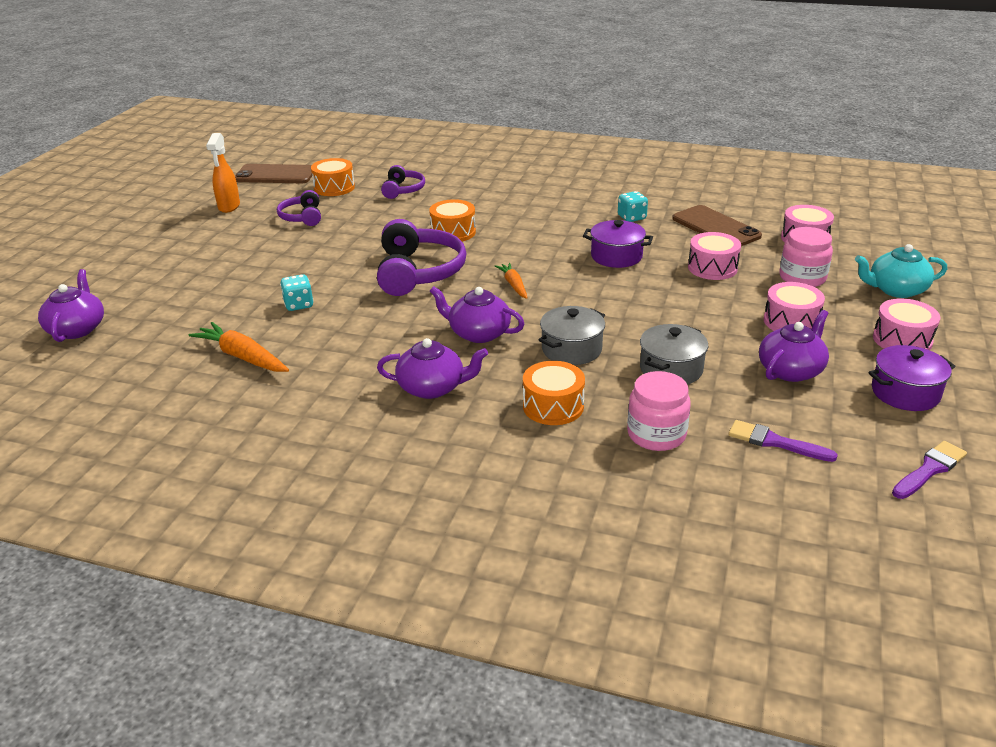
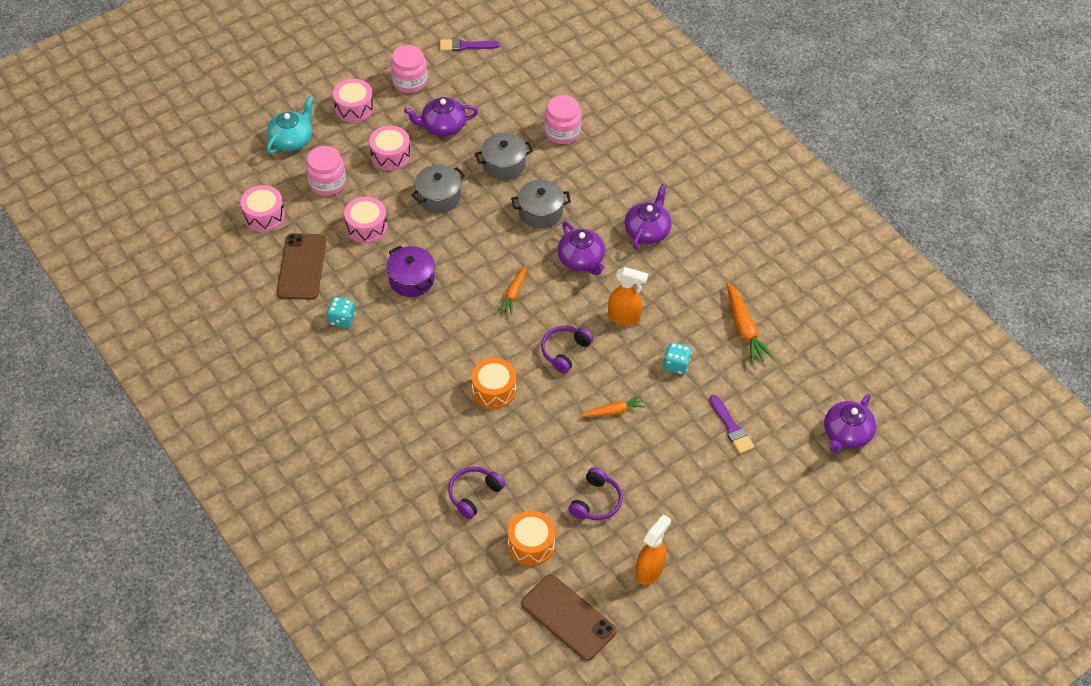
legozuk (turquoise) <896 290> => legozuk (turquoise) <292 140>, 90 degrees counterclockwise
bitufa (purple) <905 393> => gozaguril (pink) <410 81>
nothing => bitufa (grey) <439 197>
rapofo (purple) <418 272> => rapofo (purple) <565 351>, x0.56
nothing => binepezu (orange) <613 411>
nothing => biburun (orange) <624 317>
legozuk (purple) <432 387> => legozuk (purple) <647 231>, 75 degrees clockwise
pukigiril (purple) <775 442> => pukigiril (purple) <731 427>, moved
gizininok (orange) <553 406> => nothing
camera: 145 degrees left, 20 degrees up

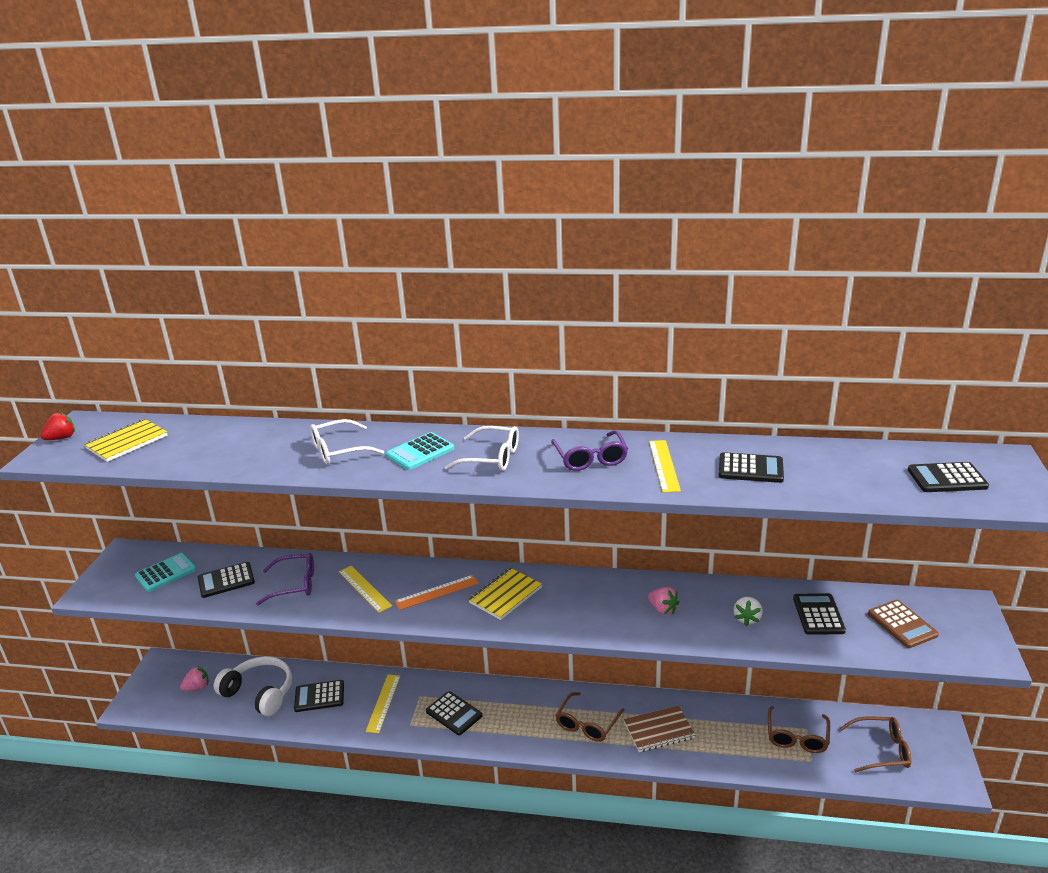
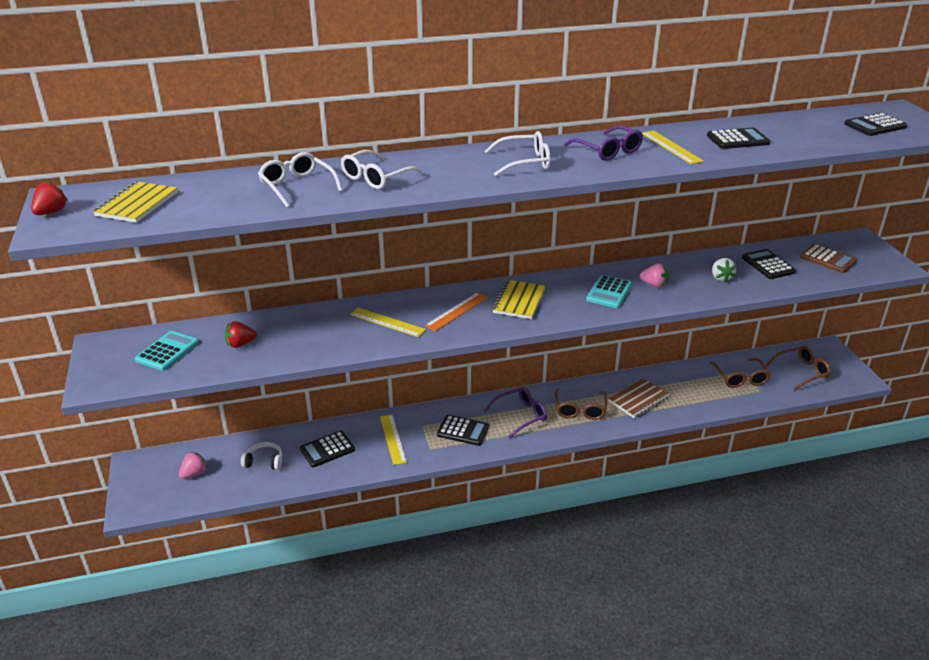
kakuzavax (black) <226 580> => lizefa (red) <240 344>
rapofo (white) <259 692> => rapofo (white) <264 461>, x0.55
nothing => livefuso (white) <297 186>
livefuso (purple) <295 584> => livefuso (purple) <521 415>, moved
kakuzavax (turquoise) <420 452> => kakuzavax (turquoise) <609 292>, moved
camera: 25 degrees left, 5 degrees up

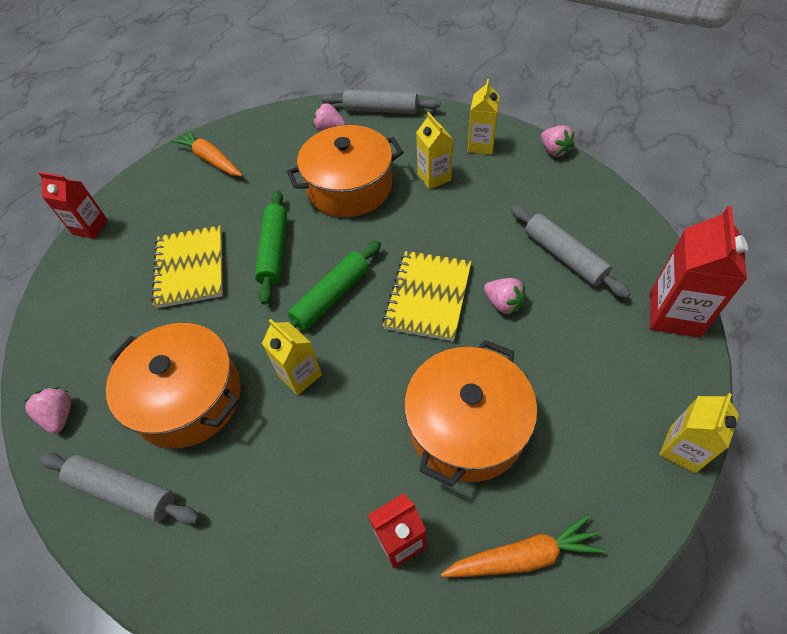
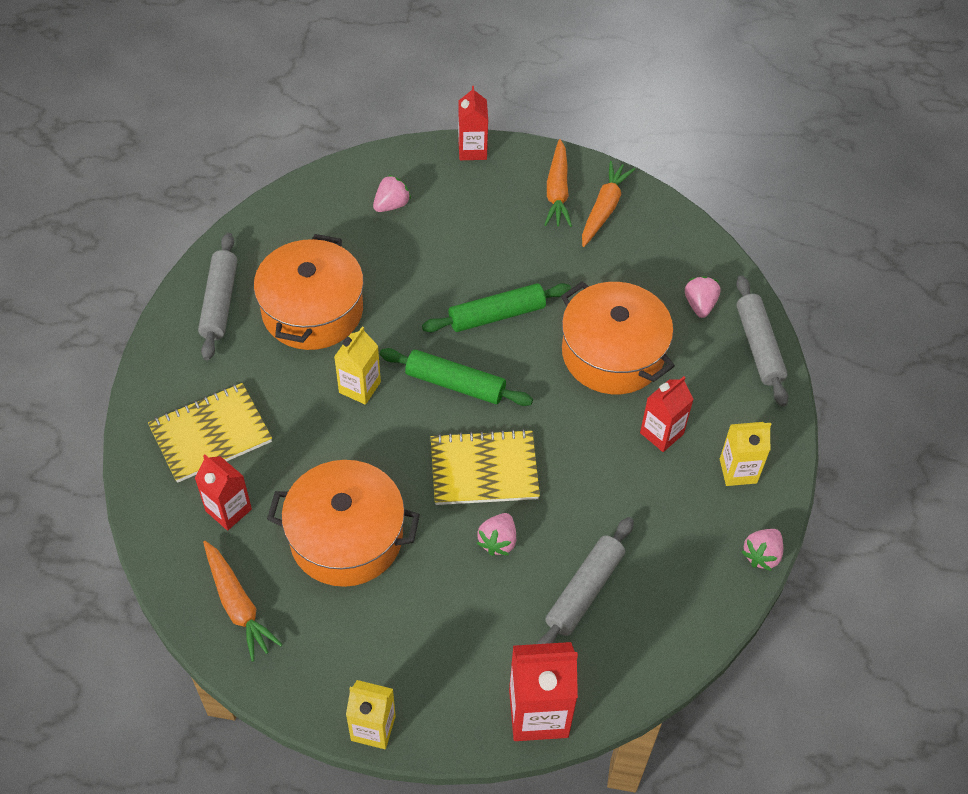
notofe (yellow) <190 268> => notofe (yellow) <211 434>, moved
lizefa (pink) <60 415> => lizefa (pink) <391 205>, moved
nothing => binepezu (orange) <557 191>
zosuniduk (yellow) <434 177> => zosuniduk (red) <661 433>
camera: 65 degrees right, 0 degrees up

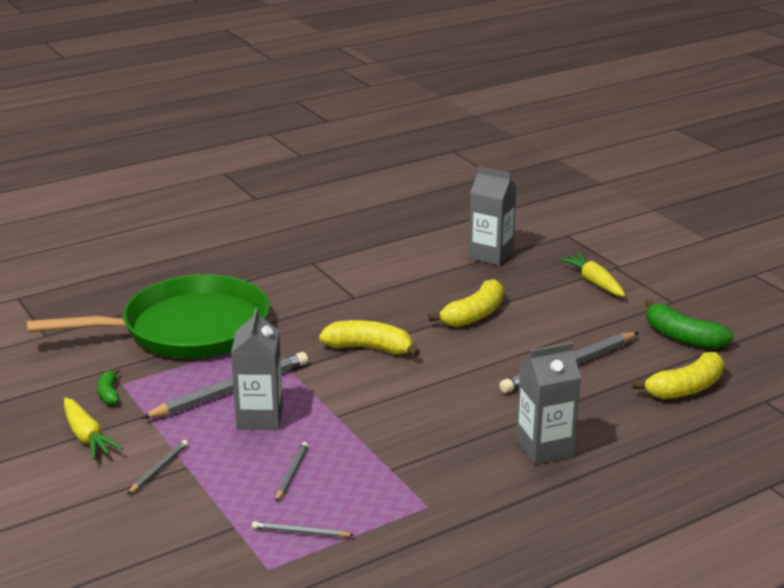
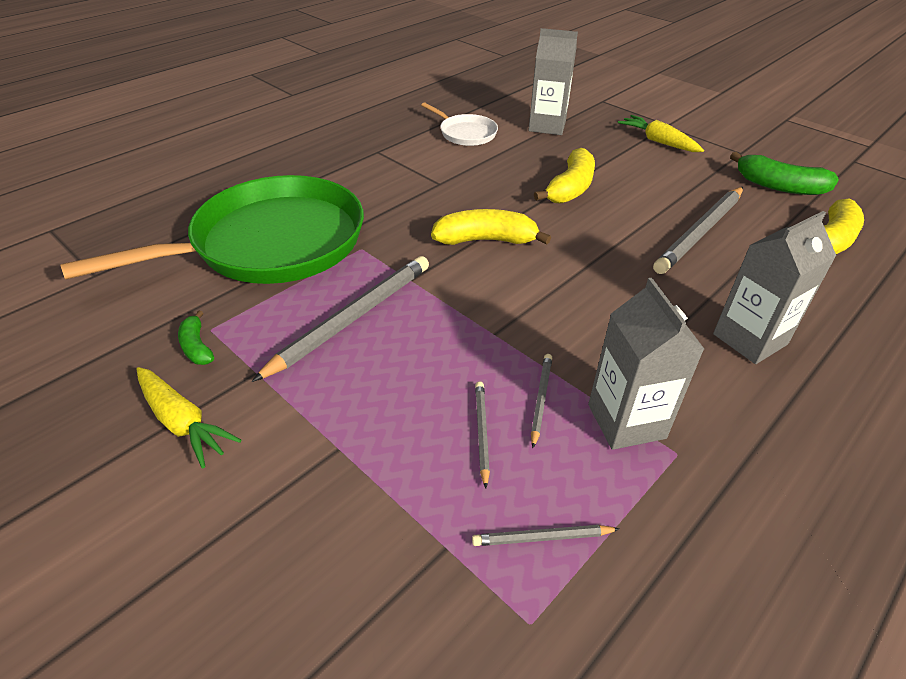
nothing => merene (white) <465 133>
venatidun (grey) <159 469> => venatidun (grey) <540 399>, moved
zosuniduk (grey) <260 418> => zosuniduk (grey) <626 421>, moved
camera: 15 degrees left, 15 degrees up

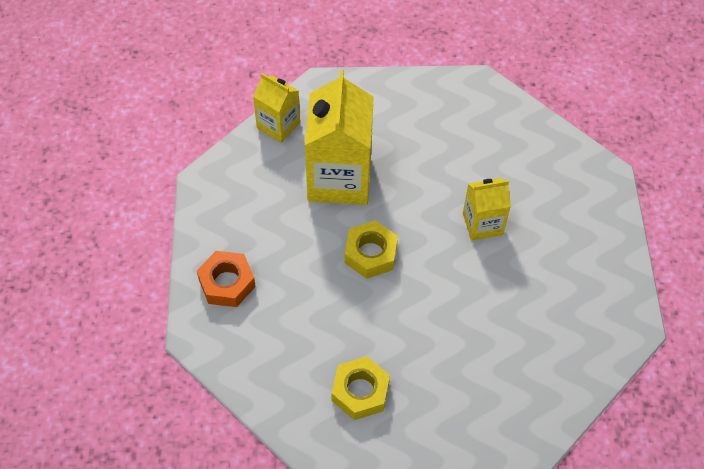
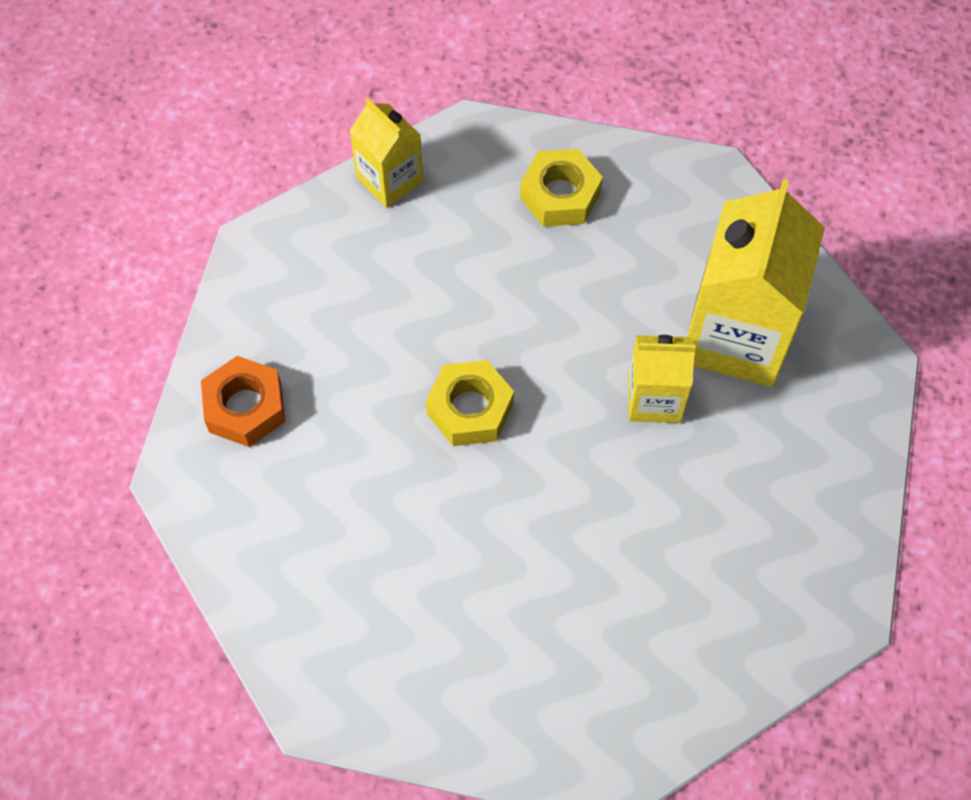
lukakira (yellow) <360 392> => lukakira (yellow) <560 195>, moved
zosuniduk (yellow) <339 178> => zosuniduk (yellow) <736 335>, moved
camera: 15 degrees right, 5 degrees up

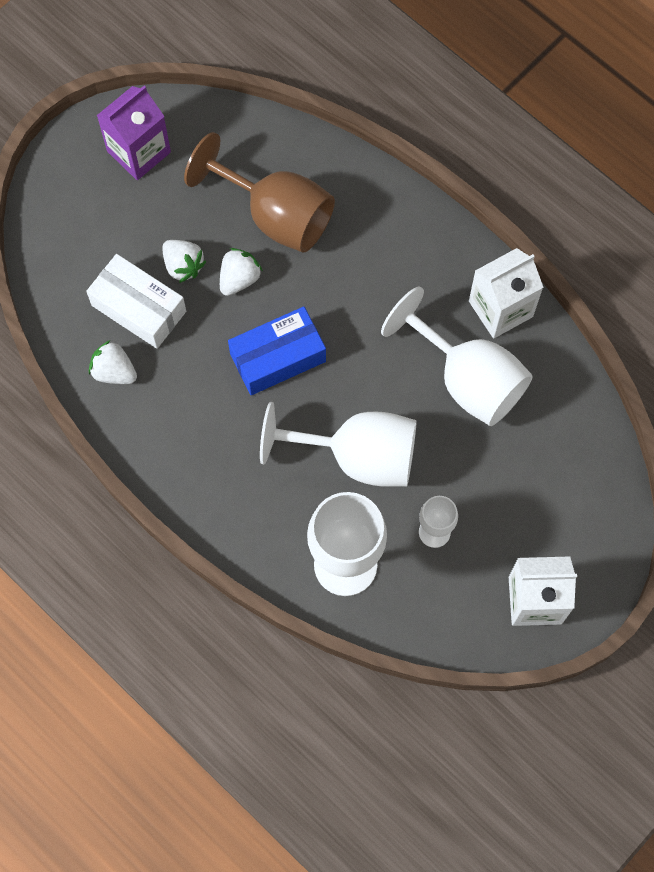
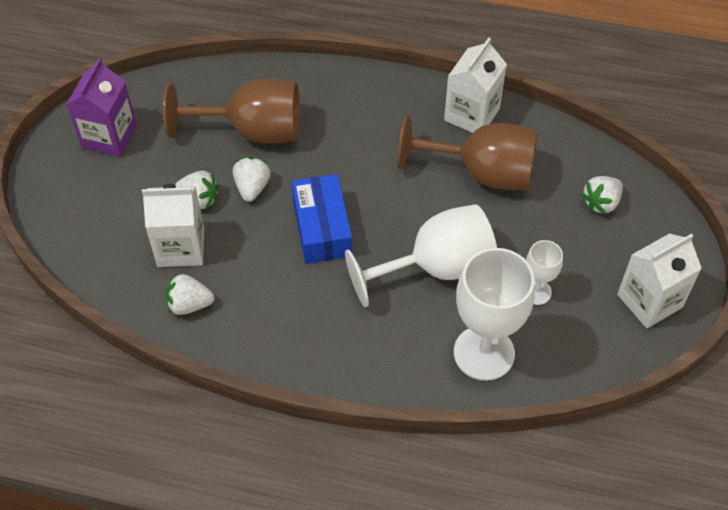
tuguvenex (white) <139 308> => zosuniduk (white) <181 247>
tuguvenex (blue) <277 357> => tuguvenex (blue) <322 228>, 45 degrees counterclockwise
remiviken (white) <467 379> => remiviken (brown) <482 173>
nothing => lizefa (white) <601 203>
camera: 30 degrees left, 15 degrees down

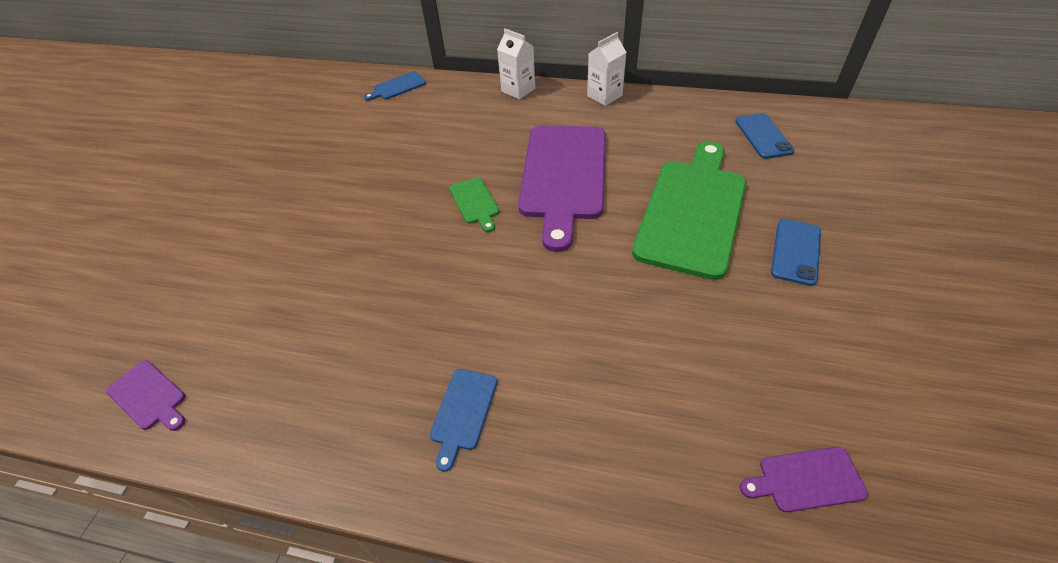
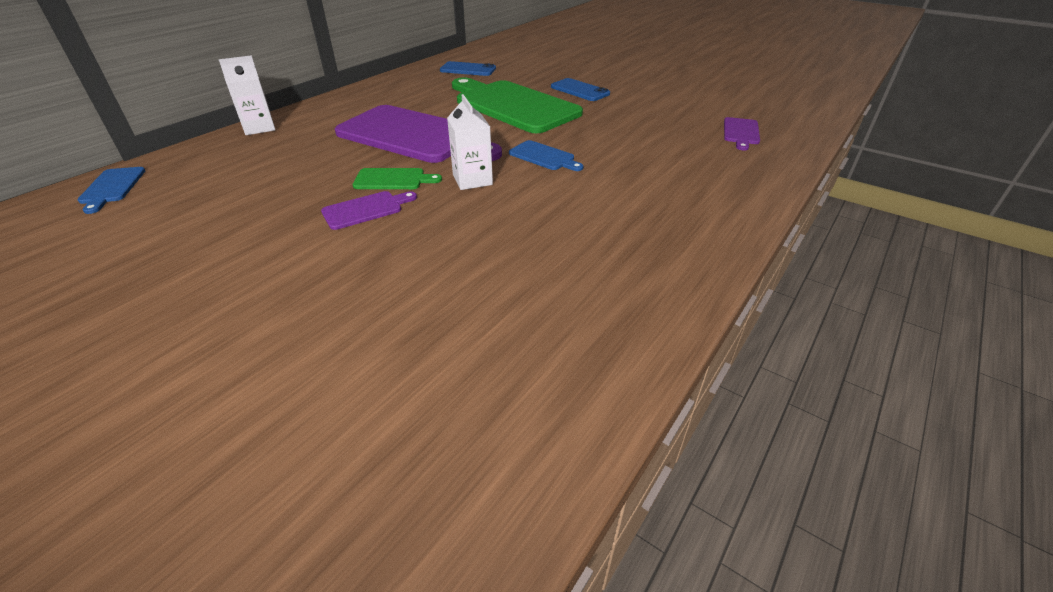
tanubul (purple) <149 396> => tanubul (purple) <366 209>, moved
zosuniduk (white) <604 96> => zosuniduk (white) <472 180>, moved
tanubul (blue) <463 412> => tanubul (blue) <544 156>, moved
camera: 70 degrees left, 10 degrees down

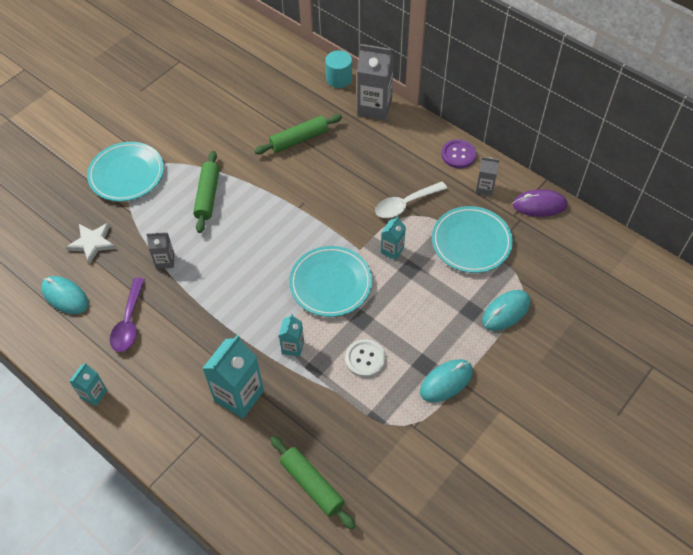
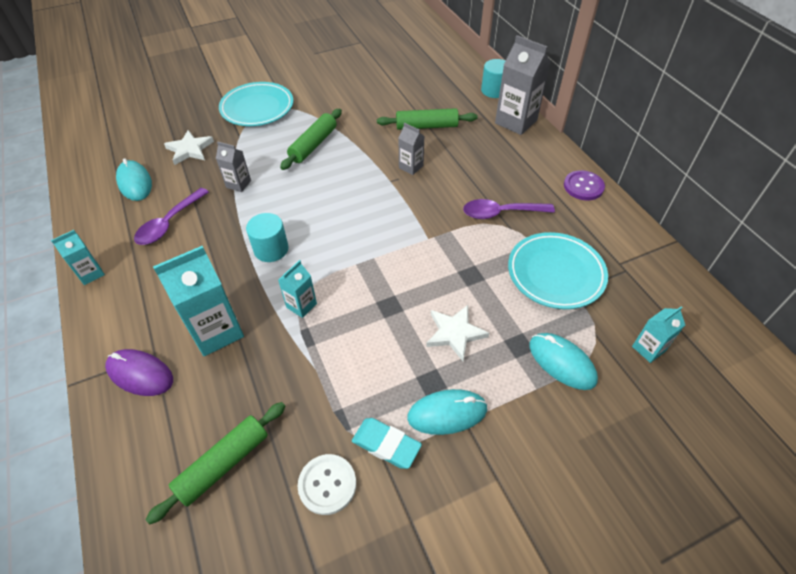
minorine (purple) <539 205> => minorine (purple) <140 374>, moved
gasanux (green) <312 484> => gasanux (green) <223 464>, 60 degrees clockwise
nothing => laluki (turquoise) <271 249>
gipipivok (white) <365 359> => gipipivok (white) <327 484>, moved
nothing => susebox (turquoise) <386 445>
zosuniduk (grey) <484 188> => zosuniduk (grey) <411 167>, moved
nothing => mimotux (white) <455 333>
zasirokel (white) <405 204> => zasirokel (purple) <501 213>
minorine (turquoise) <506 311> => minorine (turquoise) <562 362>, 60 degrees clockwise
zosuniduk (turquoise) <392 250> => zosuniduk (turquoise) <648 349>, moved
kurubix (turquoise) <330 284> => nothing
camera: 25 degrees right, 5 degrees down

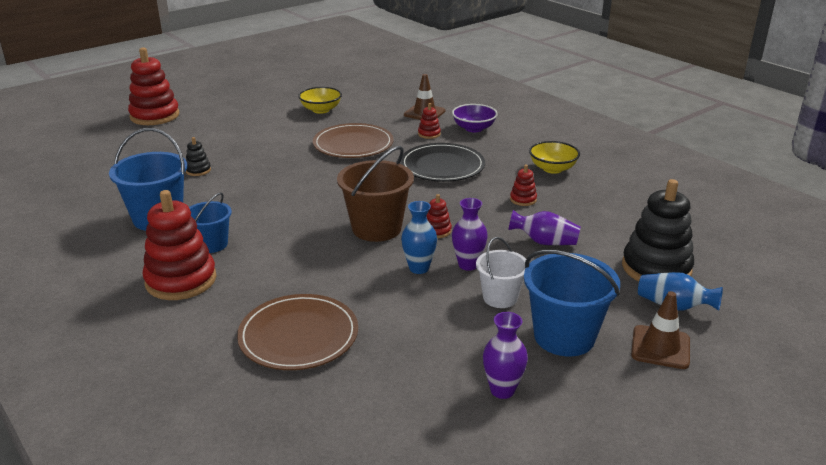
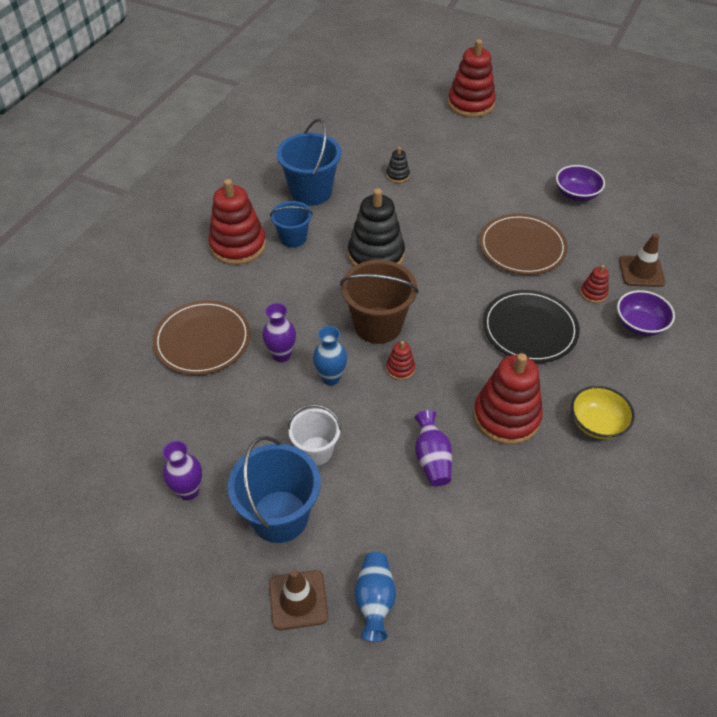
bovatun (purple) <468 265> => bovatun (purple) <281 355>, moved
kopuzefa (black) <656 268> => kopuzefa (black) <376 255>, moved
kopuzefa (red) <523 199> => kopuzefa (red) <506 417>, x2.21
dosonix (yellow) <321 110> => dosonix (purple) <576 194>
camera: 65 degrees right, 20 degrees up

